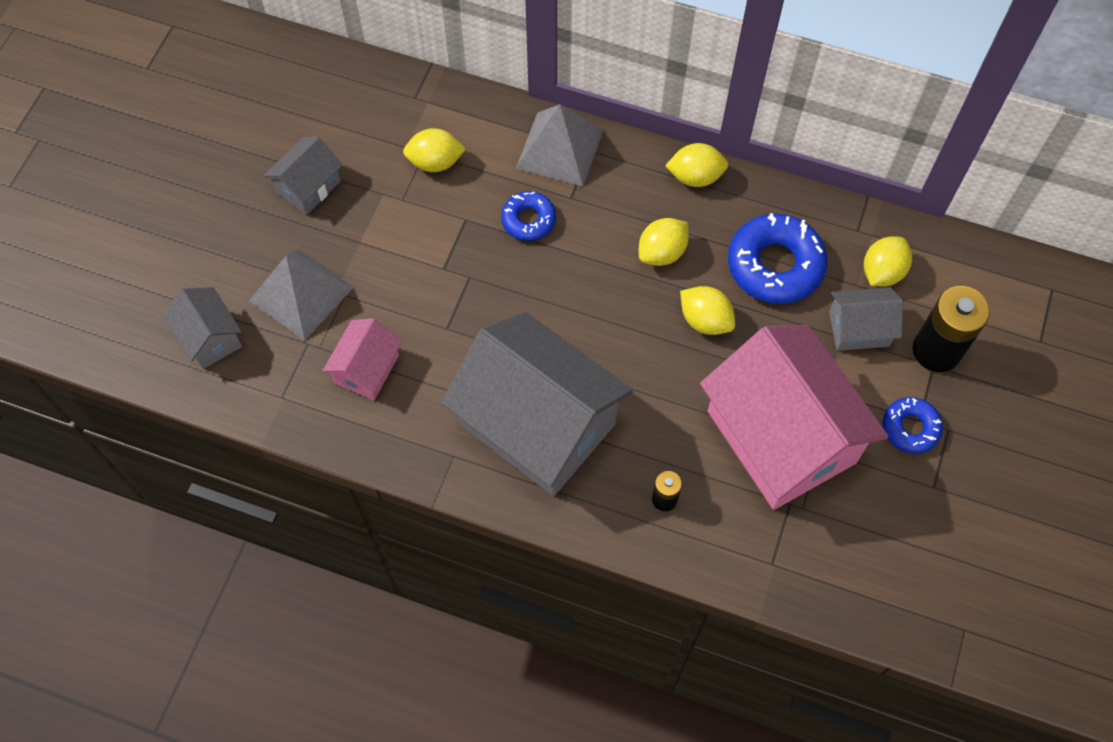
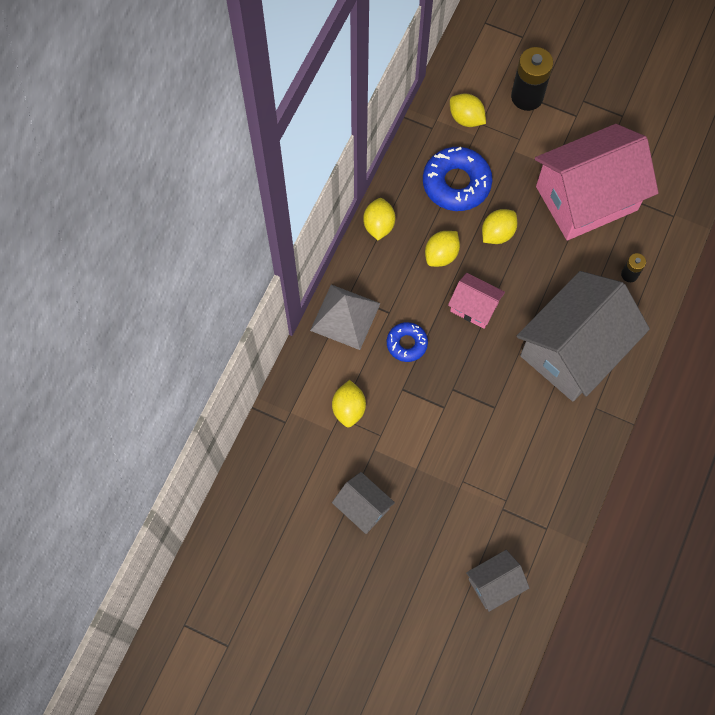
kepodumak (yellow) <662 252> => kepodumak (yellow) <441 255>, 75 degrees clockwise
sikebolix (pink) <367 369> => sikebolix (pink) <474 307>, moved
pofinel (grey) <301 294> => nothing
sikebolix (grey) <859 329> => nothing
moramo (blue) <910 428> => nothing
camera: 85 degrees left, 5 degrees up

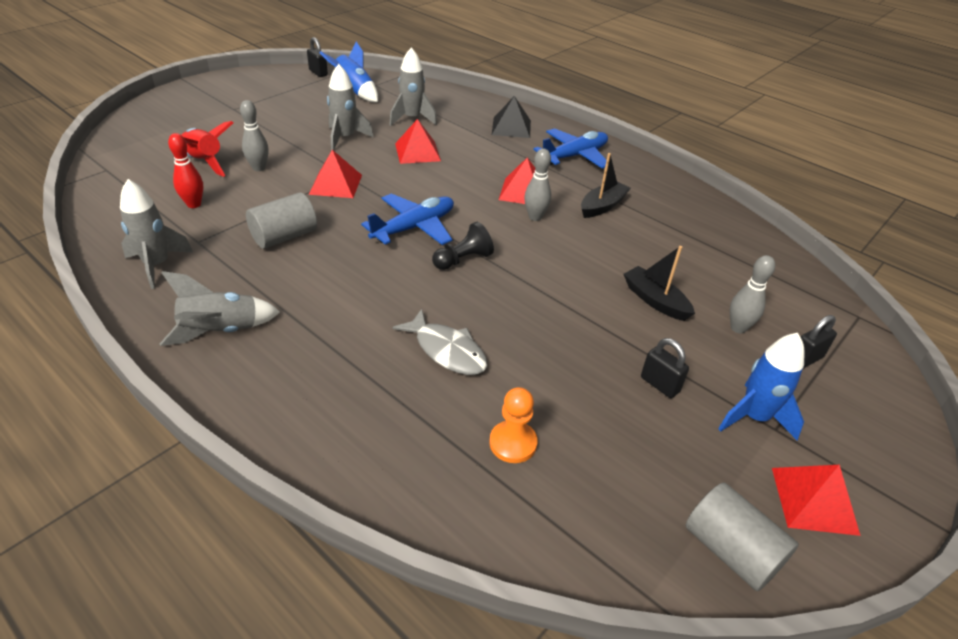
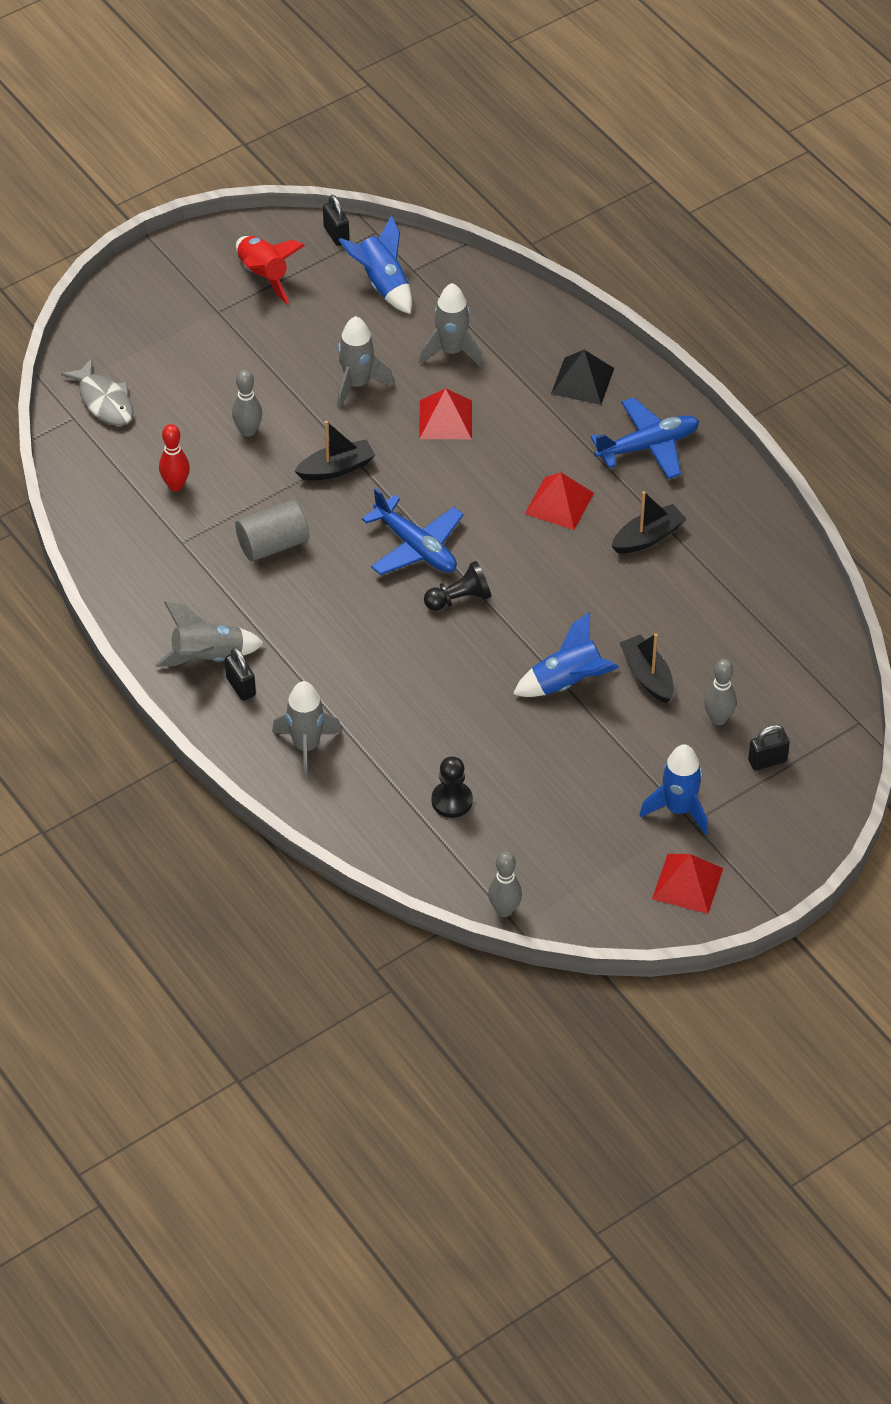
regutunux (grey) <447 351> => regutunux (grey) <104 401>, moved
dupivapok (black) <659 384> => dupivapok (black) <241 687>, moved
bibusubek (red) <204 162> => bibusubek (red) <263 275>, moved
bibusubek (grey) <157 265> => bibusubek (grey) <306 747>, moved
pofinel (red) <335 184> => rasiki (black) <336 468>
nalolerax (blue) <414 228> => nalolerax (blue) <416 547>, 75 degrees clockwise
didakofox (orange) <513 443> => didakofox (black) <452 801>
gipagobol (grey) <535 217> => gipagobol (grey) <504 910>, moved
nothing => bibusubek (blue) <567 682>
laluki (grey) <731 550> => nothing
camera: 15 degrees right, 10 degrees up

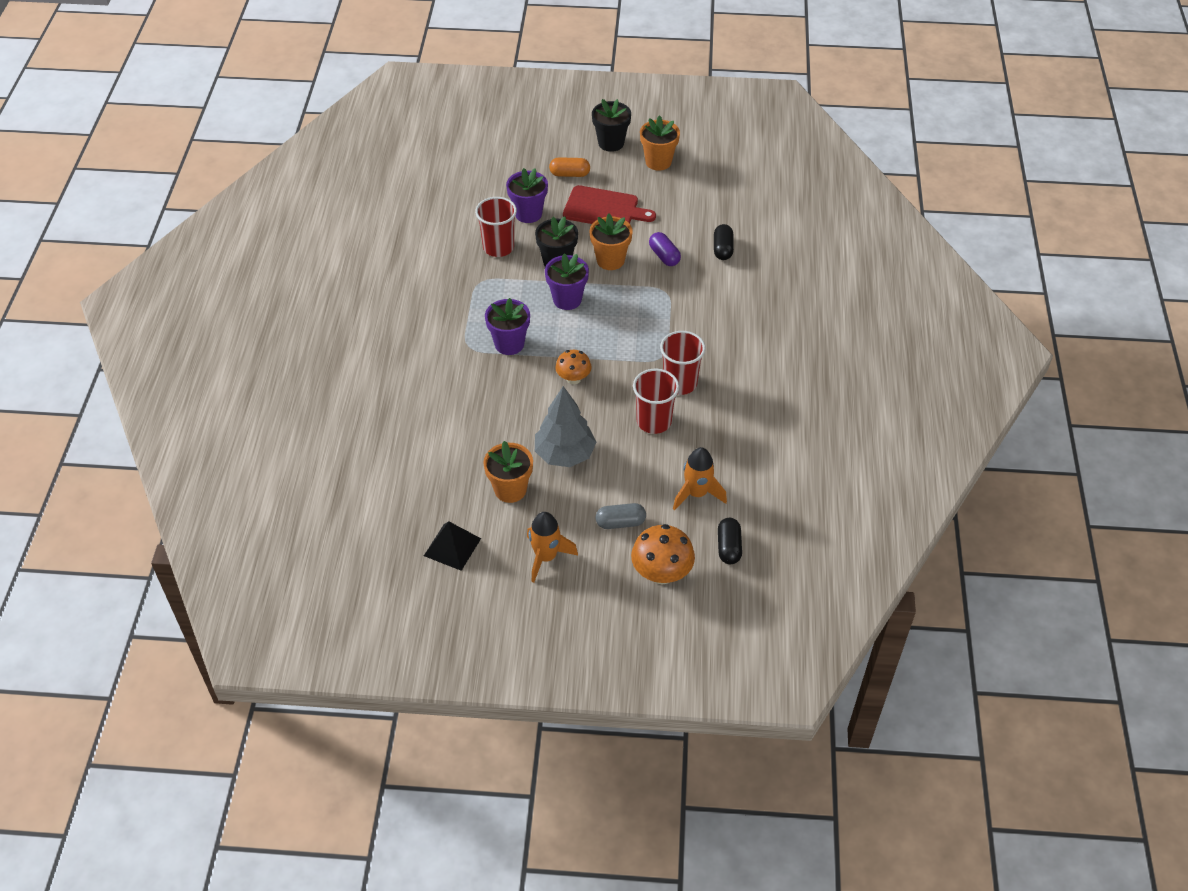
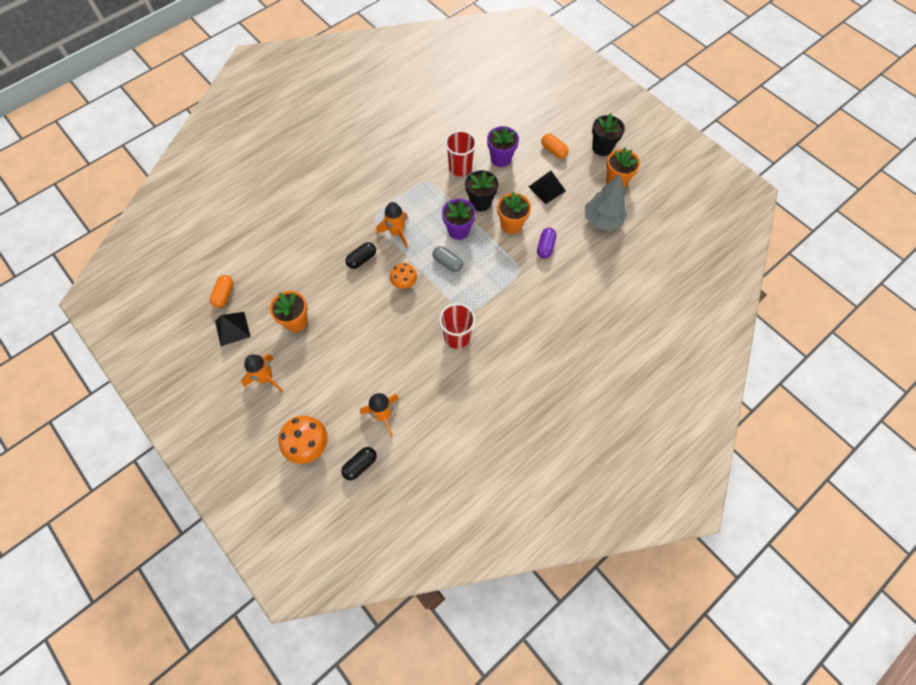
nothing => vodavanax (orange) <224 295>
vodavanax (black) <723 249> => vodavanax (black) <362 259>, moved
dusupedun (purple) <509 344> => bibusubek (orange) <396 233>
vodavanax (grey) <620 522> => vodavanax (grey) <447 263>, moved
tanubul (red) <604 209> => pofinel (black) <547 188>
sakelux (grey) <564 454> => sakelux (grey) <602 220>, moved
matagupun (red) <654 421> => nothing
camera: 45 degrees right, 15 degrees up

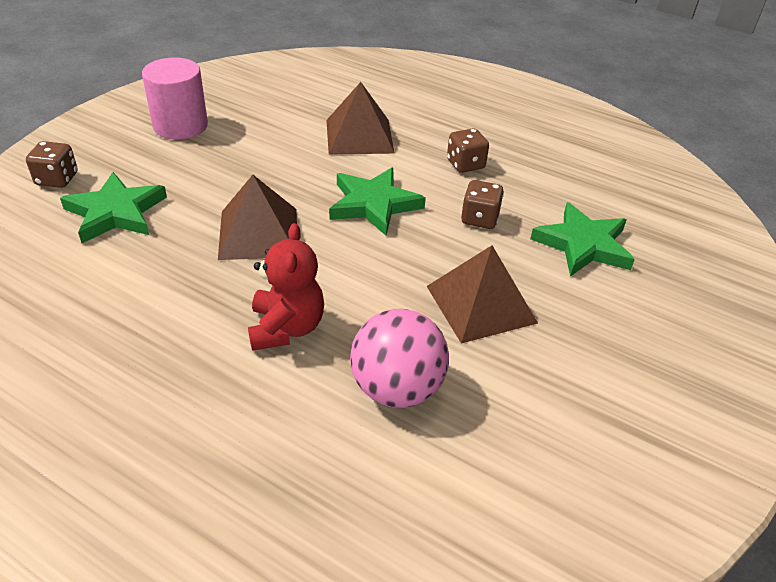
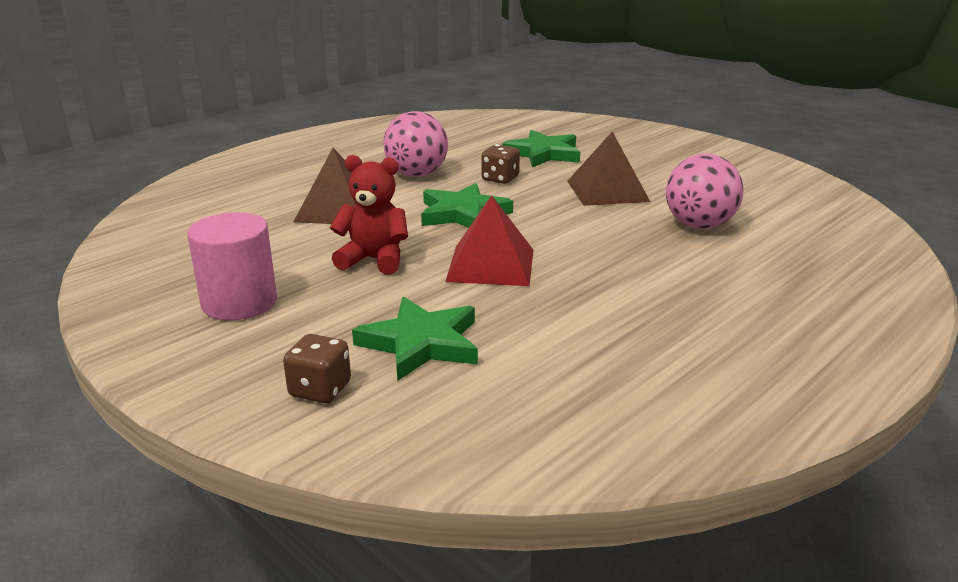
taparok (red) <286 328> => taparok (red) <374 260>, moved
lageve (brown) <465 164> => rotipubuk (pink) <416 174>
pofinel (brown) <258 233> => pofinel (red) <491 265>
camera: 75 degrees left, 15 degrees down

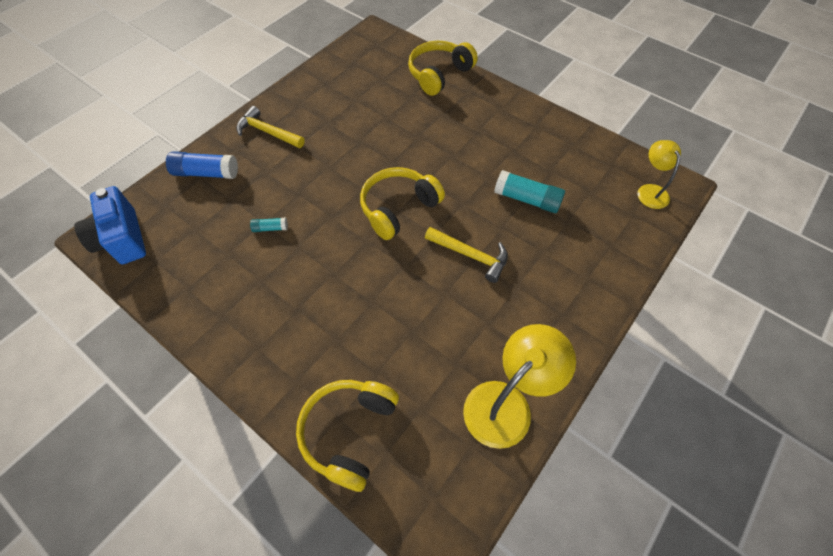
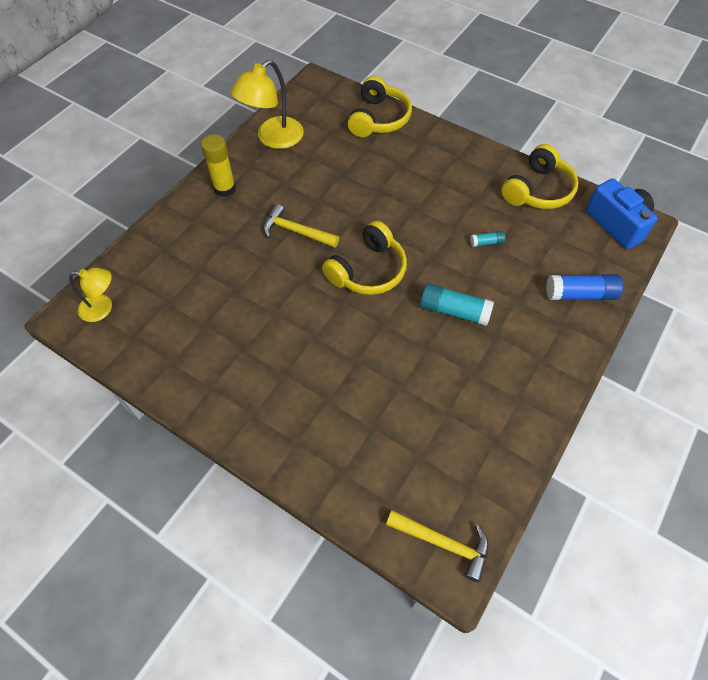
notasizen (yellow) <650 191> => notasizen (yellow) <103 308>, 75 degrees counterclockwise
nothing => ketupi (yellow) <225 188>
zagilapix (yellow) <267 132> => zagilapix (yellow) <444 543>, moved
ketupi (turquoise) <527 199> => ketupi (turquoise) <454 311>, moved
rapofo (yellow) <439 74> => rapofo (yellow) <538 190>, moved
camera: 175 degrees right, 0 degrees up

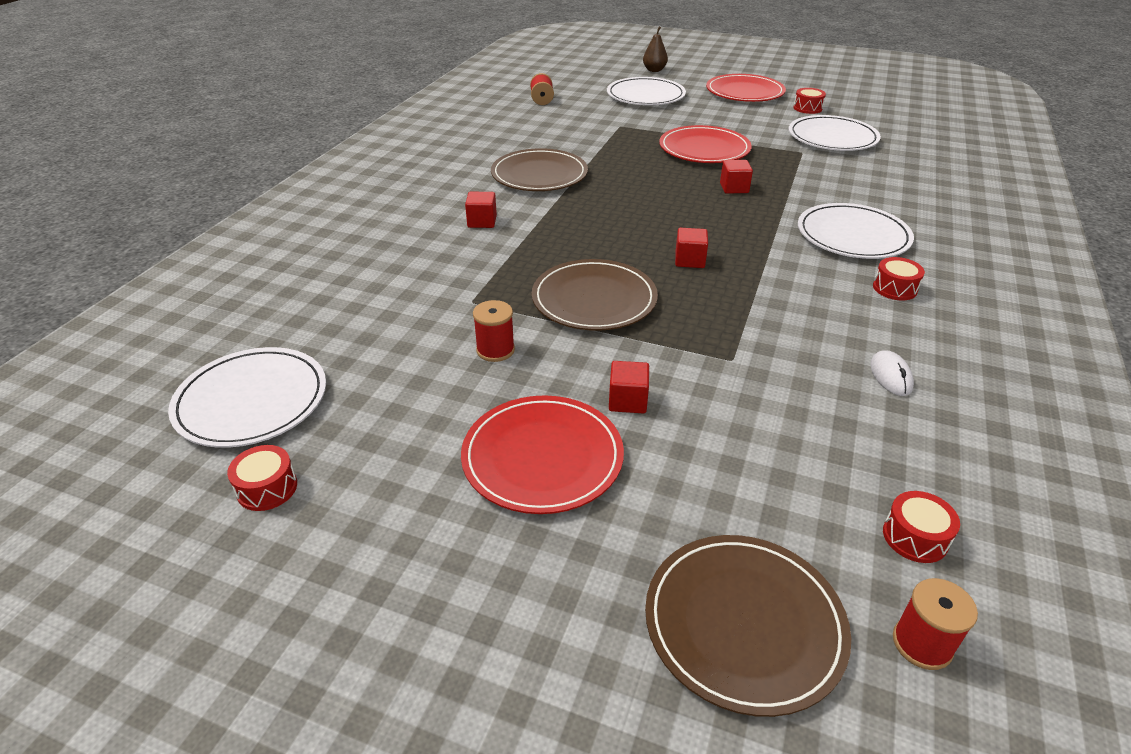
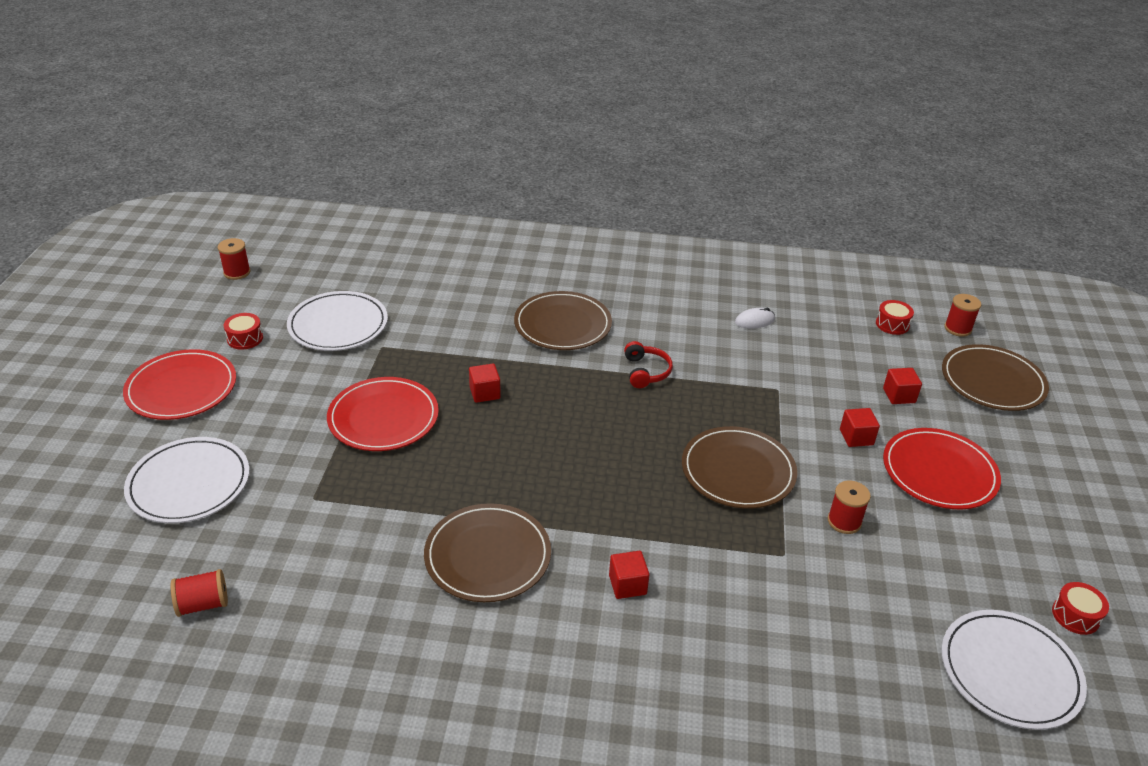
nothing => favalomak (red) <237 272>
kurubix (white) <853 235> => kurubix (brown) <562 324>
nothing => rapofo (red) <646 372>
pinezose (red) <689 260> => pinezose (red) <899 395>, moved
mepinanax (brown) <654 70> => nothing
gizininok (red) <894 288> => nothing
camera: 105 degrees left, 0 degrees up

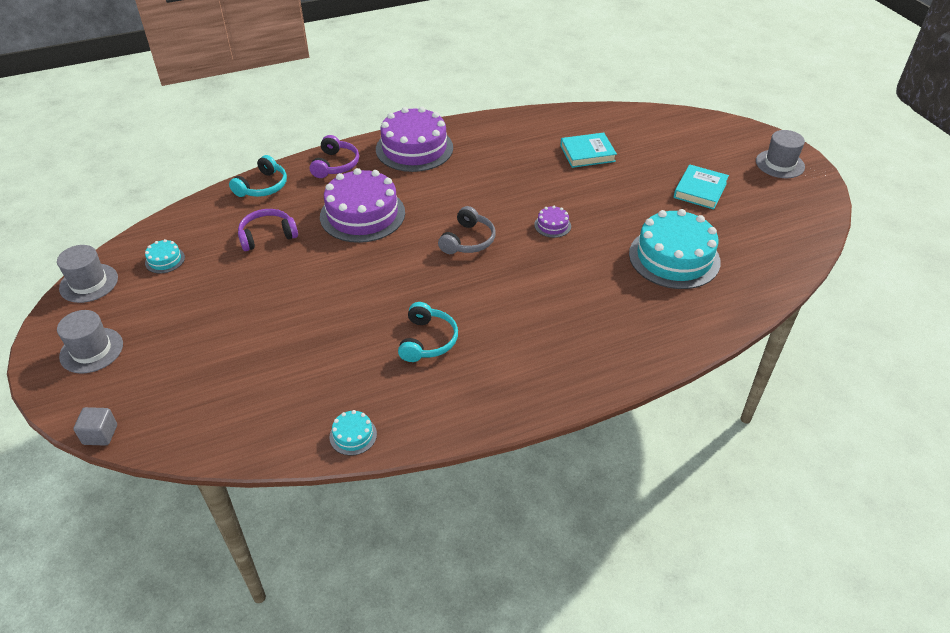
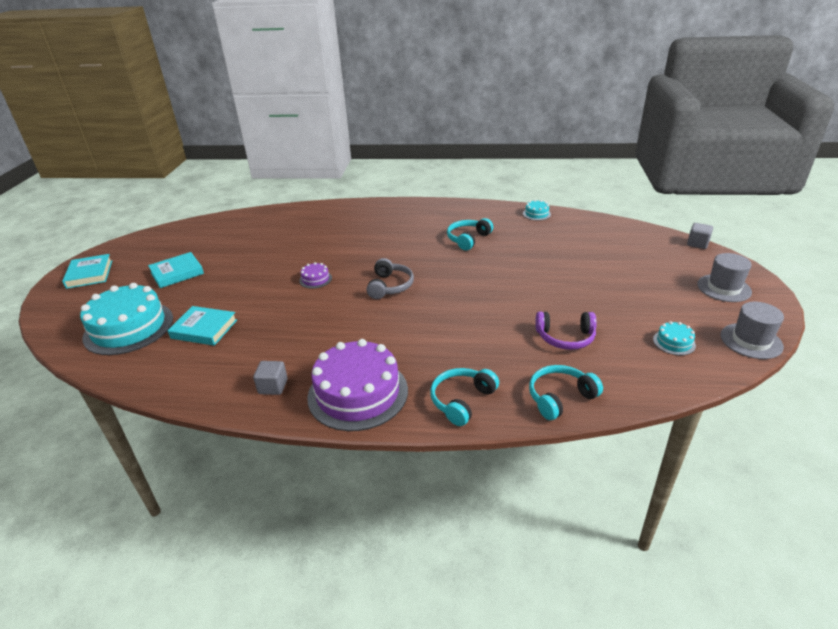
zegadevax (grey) <780 164> => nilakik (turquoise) <89 274>
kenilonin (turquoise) <674 257> => kenilonin (turquoise) <129 327>, moved
nothing => pinezose (grey) <273 387>
rapofo (grey) <468 240> => rapofo (grey) <390 286>, 135 degrees clockwise
rapofo (purple) <335 165> => rapofo (turquoise) <462 400>
kenilonin (purple) <362 214> => nothing
camera: 150 degrees left, 10 degrees down

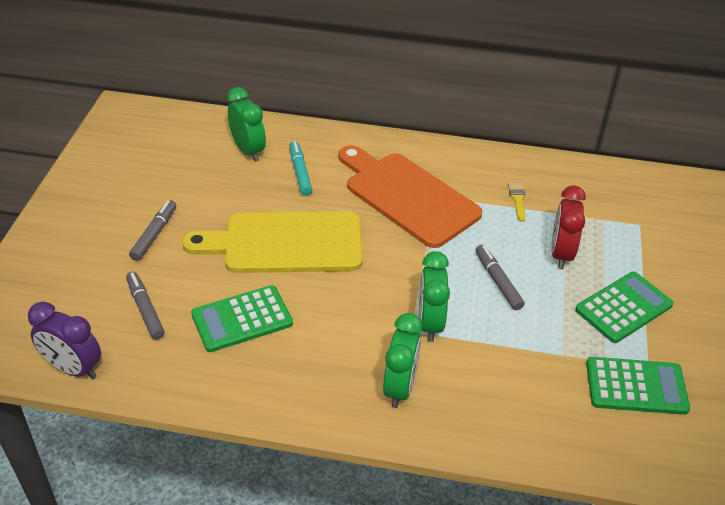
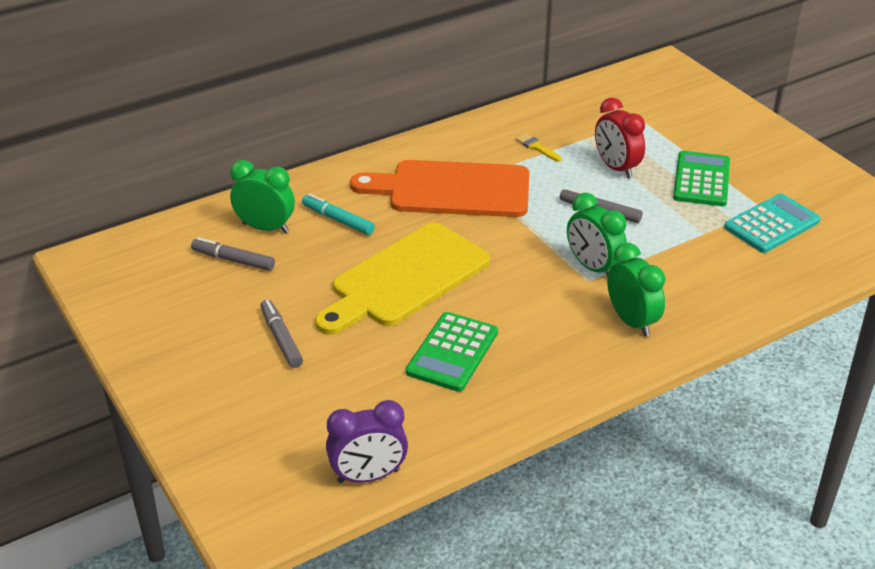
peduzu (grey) <145 309> => peduzu (grey) <233 260>, moved
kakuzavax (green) <636 386> => kakuzavax (turquoise) <772 224>
camera: 40 degrees left, 5 degrees down

